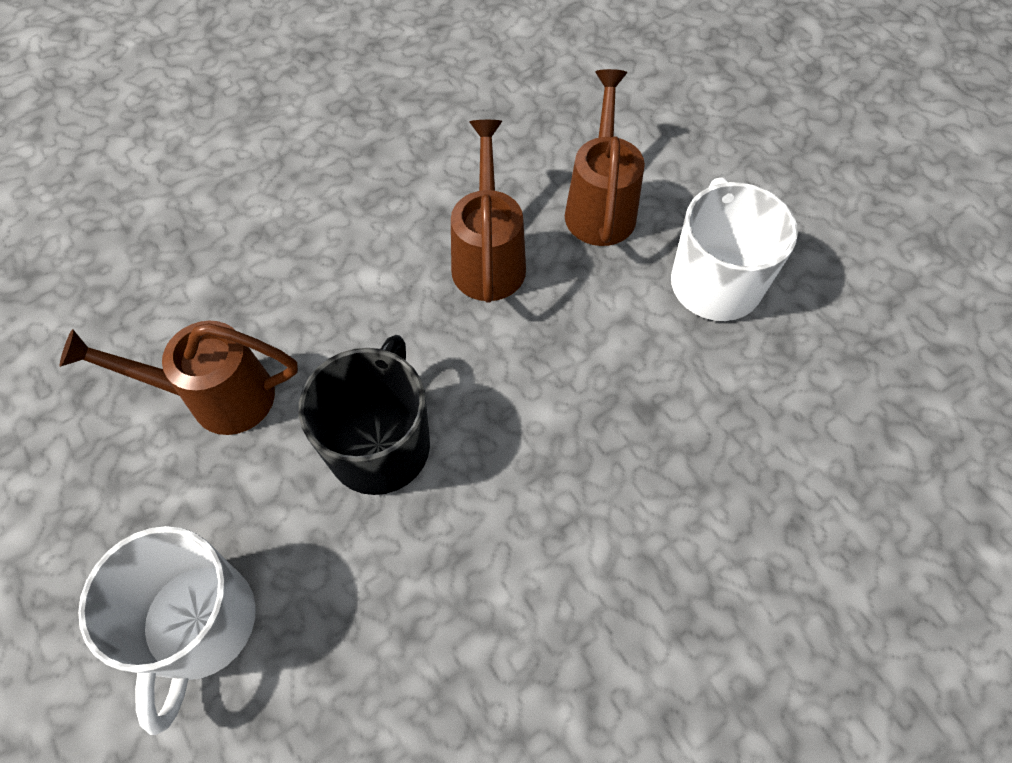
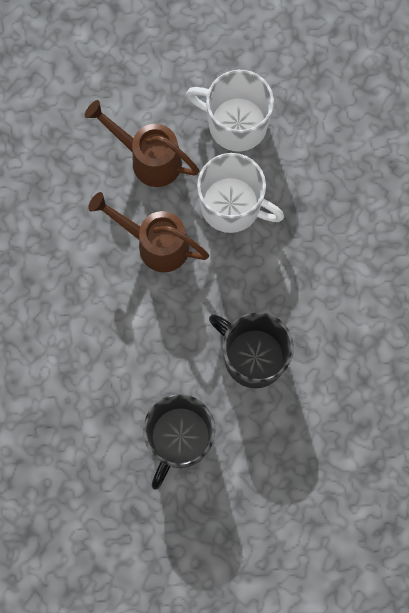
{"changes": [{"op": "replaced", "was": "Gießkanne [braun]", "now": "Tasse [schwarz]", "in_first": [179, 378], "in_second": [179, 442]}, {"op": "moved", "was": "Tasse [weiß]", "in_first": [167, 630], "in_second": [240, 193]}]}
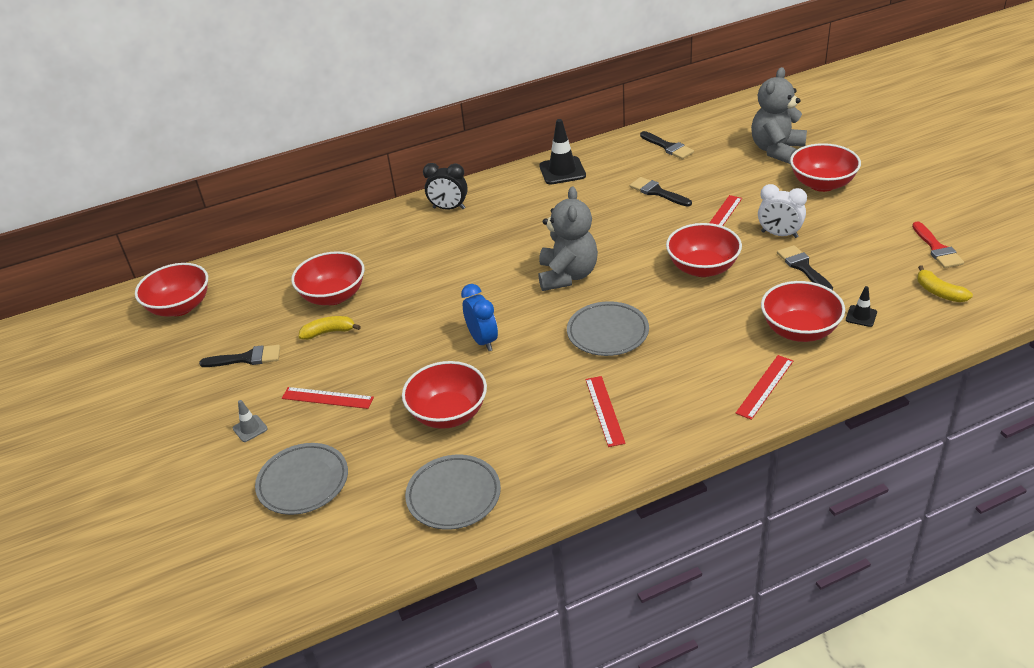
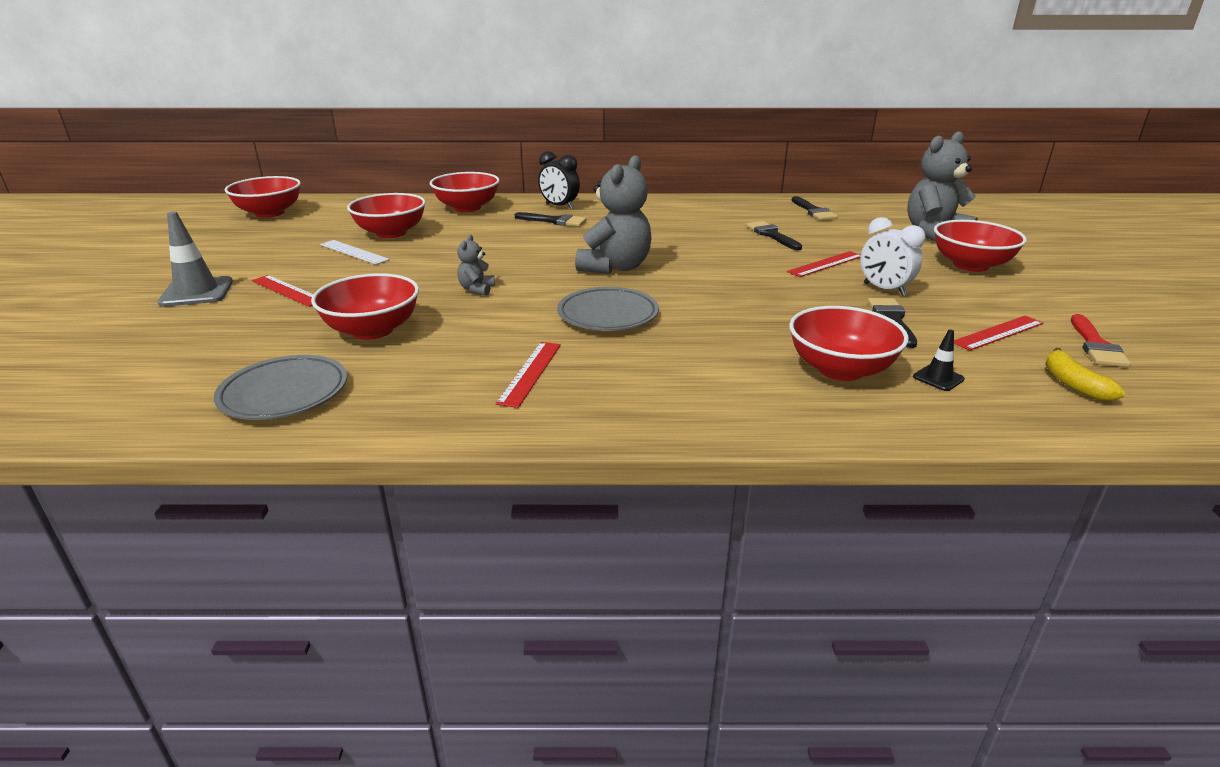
{"changes": [{"op": "resized", "was": "Leitkegel [grau]", "in_first": [250, 421], "in_second": [195, 259], "ratio": 1.93}, {"op": "replaced", "was": "Banane [gelb]", "now": "Lineal [weiß]", "in_first": [330, 328], "in_second": [355, 252]}, {"op": "moved", "was": "Schüssel [rot]", "in_first": [704, 250], "in_second": [465, 192]}, {"op": "replaced", "was": "Wecker [blau]", "now": "Teddybär [grau]", "in_first": [479, 317], "in_second": [476, 265]}, {"op": "moved", "was": "Pinsel [schwarz]", "in_first": [239, 356], "in_second": [551, 219]}, {"op": "moved", "was": "Lineal [rot]", "in_first": [764, 387], "in_second": [998, 333]}, {"op": "removed", "was": "Teller [grau]", "in_first": [301, 479]}, {"op": "removed", "was": "Leitkegel [schwarz]", "in_first": [562, 152]}]}
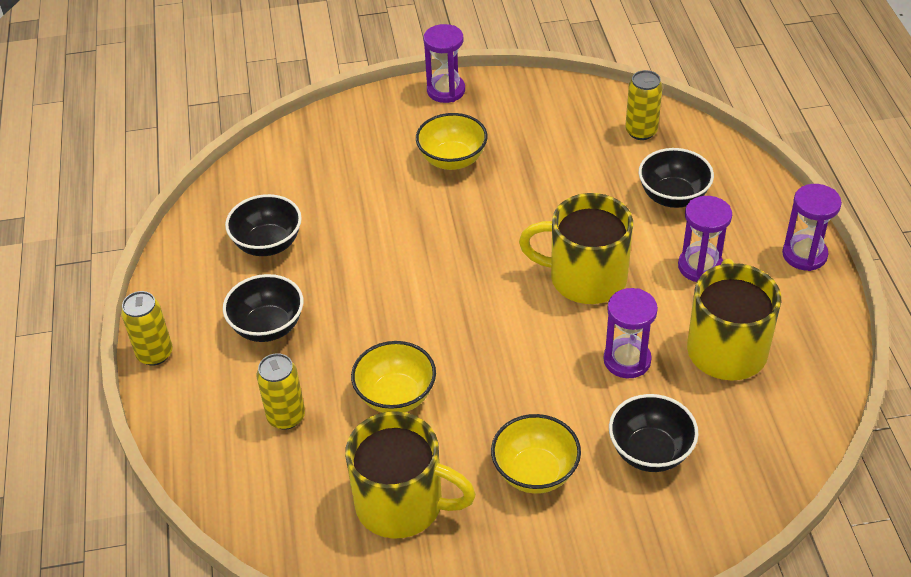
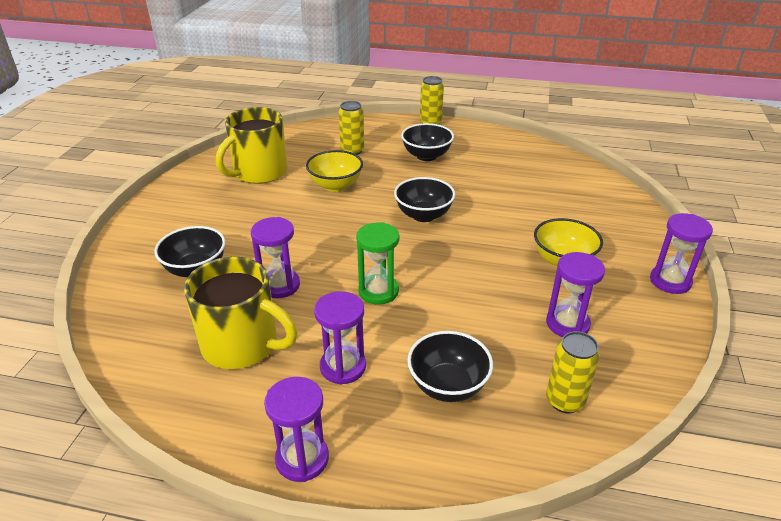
{"changes": [{"op": "replaced", "was": "Tasse [gelb]", "now": "Sanduhr [grün]", "in_first": [576, 248], "in_second": [378, 263]}, {"op": "moved", "was": "Schüssel [schwarz]", "in_first": [263, 225], "in_second": [424, 199]}, {"op": "added", "now": "Sanduhr [lila]", "in_second": [575, 294]}, {"op": "removed", "was": "Schüssel [gelb]", "in_first": [536, 454]}]}
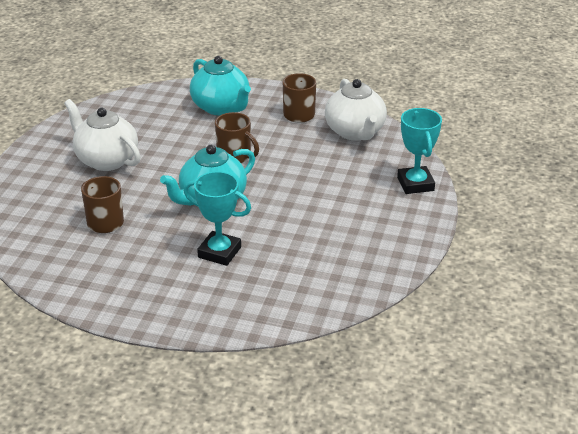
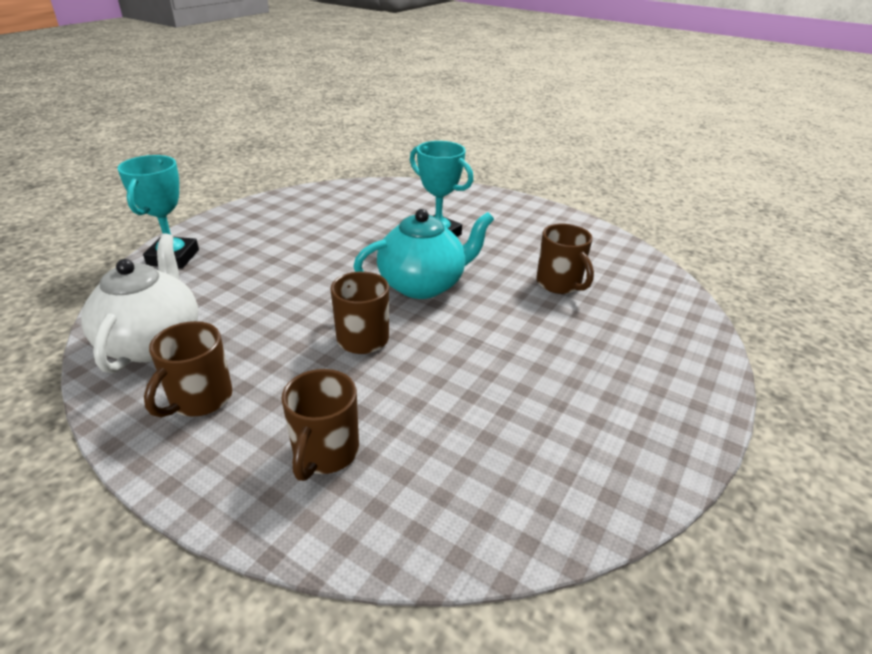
{"changes": [{"op": "replaced", "was": "Teekanne [türkis]", "now": "Tasse [braun]", "in_first": [220, 85], "in_second": [320, 425]}, {"op": "removed", "was": "Teekanne [weiß]", "in_first": [102, 135]}]}
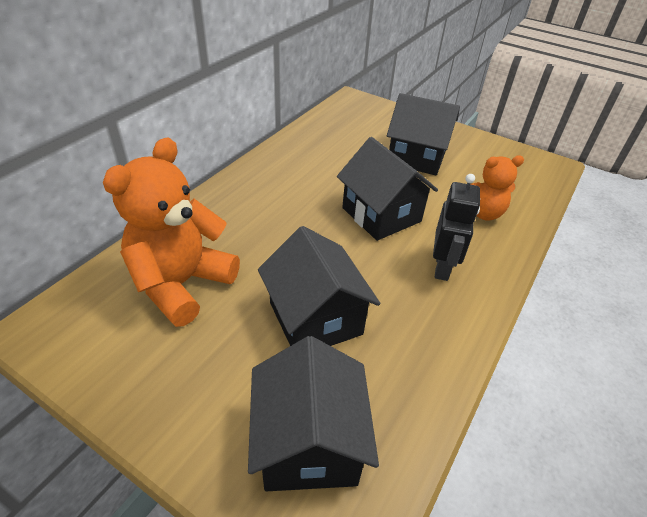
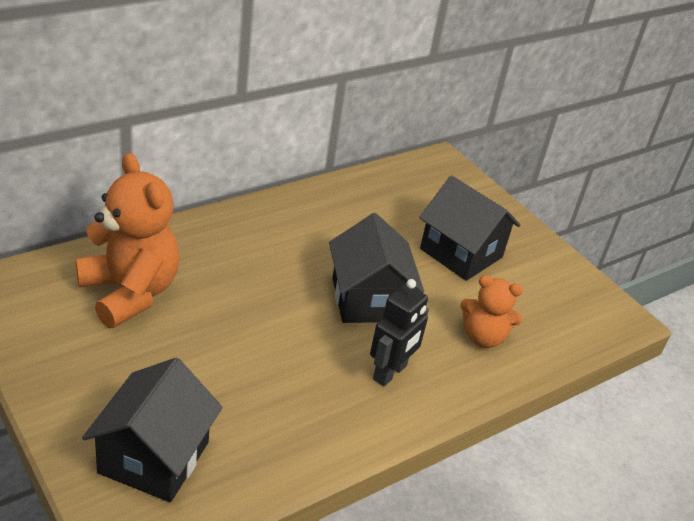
{"changes": [{"op": "turned", "was": "Teddybär [orange]", "in_first": [171, 232], "in_second": [127, 240], "clockwise": 90}, {"op": "removed", "was": "Haus [schwarz]", "in_first": [319, 286]}]}
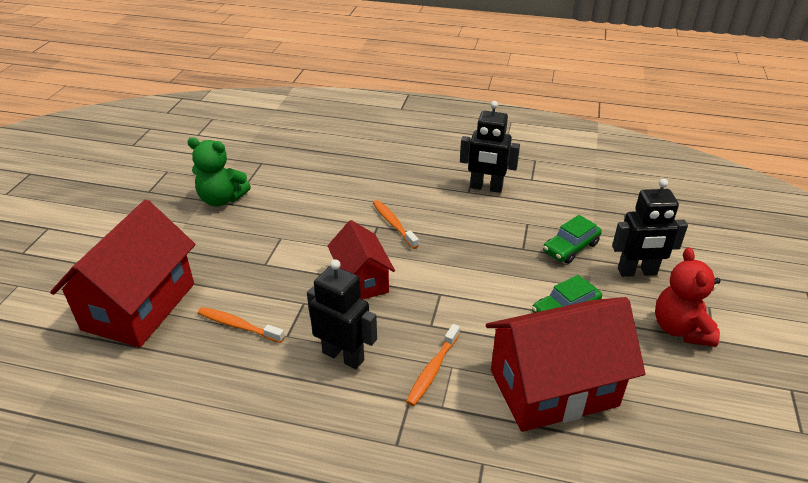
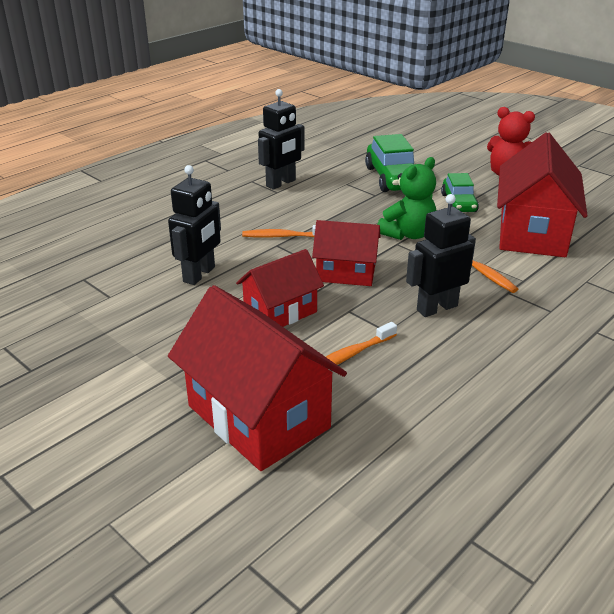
{"changes": [{"op": "moved", "was": "Roboter [schwarz]", "in_first": [650, 228], "in_second": [194, 225]}, {"op": "added", "now": "Haus [rot]", "in_second": [280, 288]}, {"op": "resized", "was": "Auto [grün]", "in_first": [572, 239], "in_second": [390, 163], "ratio": 1.55}, {"op": "moved", "was": "Teddybär [grün]", "in_first": [219, 171], "in_second": [406, 198]}]}
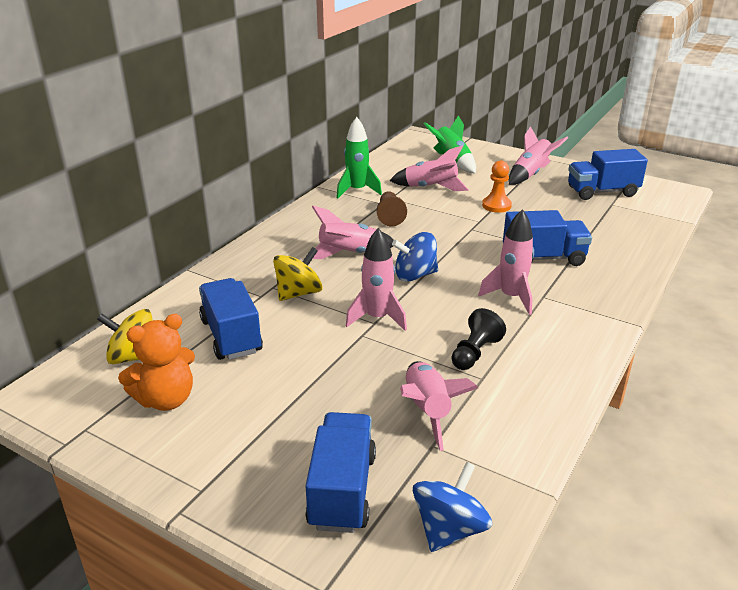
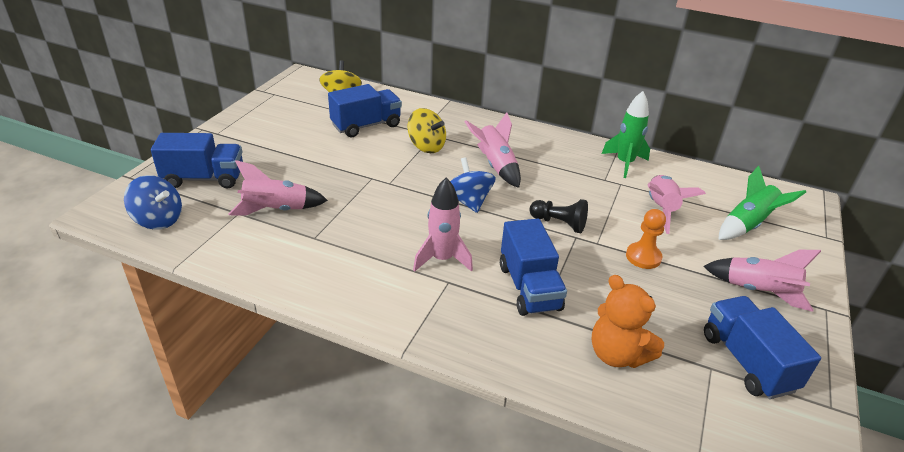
{"changes": [{"op": "moved", "was": "Bauer [schwarz]", "in_first": [479, 339], "in_second": [558, 216]}, {"op": "moved", "was": "Teddybär [orange]", "in_first": [156, 362], "in_second": [628, 321]}, {"op": "removed", "was": "Rakete [rosa]", "in_first": [376, 279]}, {"op": "removed", "was": "Bauer [braun]", "in_first": [392, 208]}]}
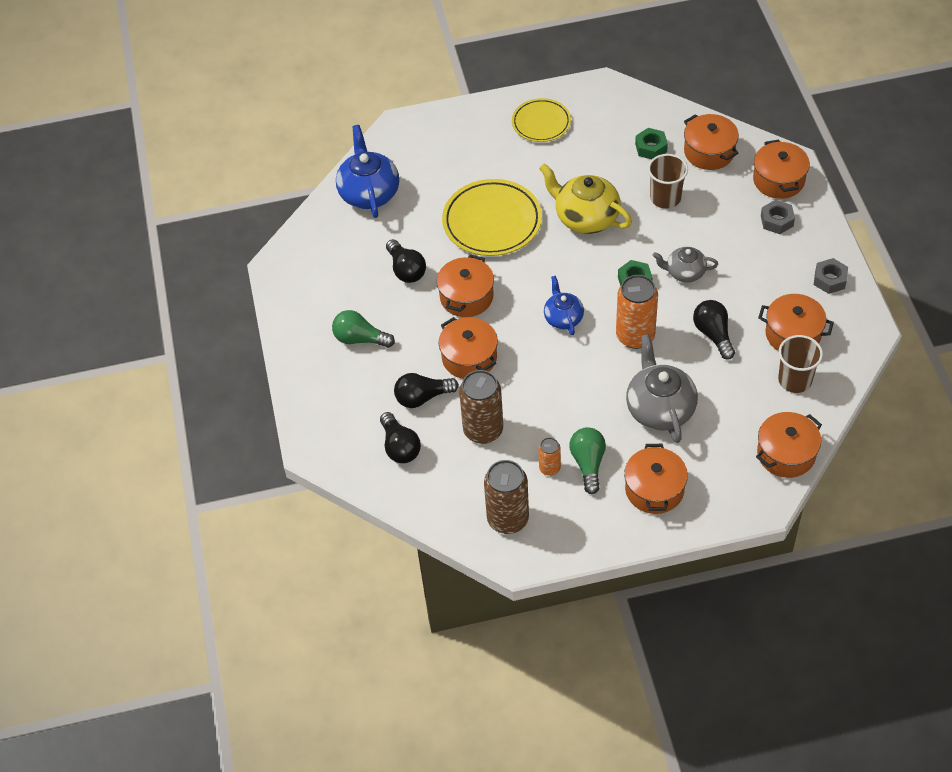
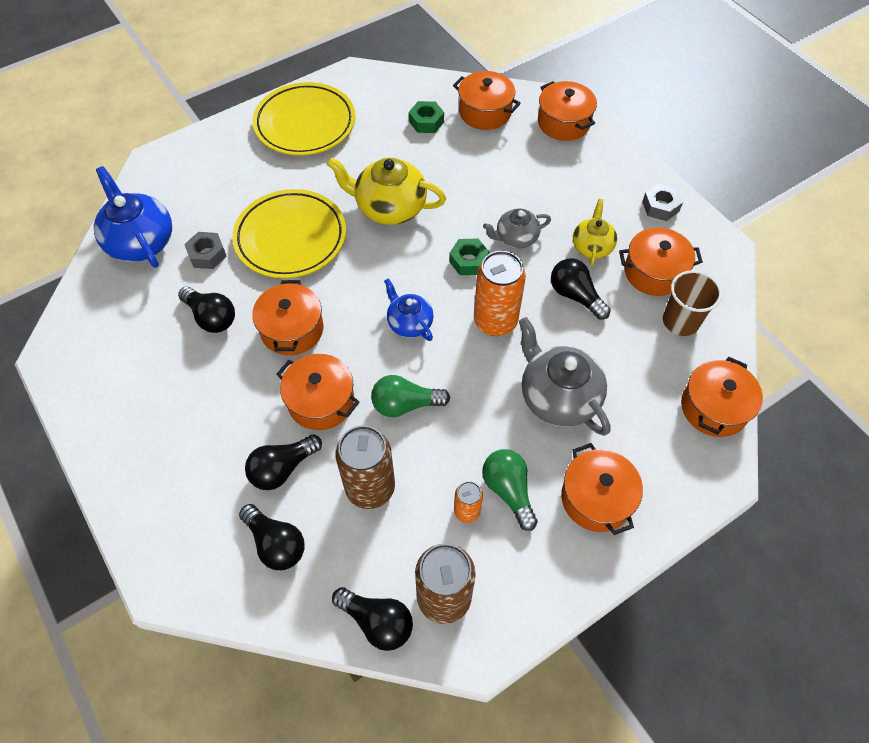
{"changes": [{"op": "moved", "was": "Sechskantmutter [grau]", "in_first": [778, 217], "in_second": [205, 250]}, {"op": "resized", "was": "Teller [gelb]", "in_first": [541, 120], "in_second": [304, 119], "ratio": 1.61}, {"op": "added", "now": "Glühbirne [schwarz]", "in_second": [372, 619]}, {"op": "moved", "was": "Glühbirne [grün]", "in_first": [363, 329], "in_second": [410, 396]}, {"op": "added", "now": "Teekanne [gelb]", "in_second": [595, 232]}, {"op": "removed", "was": "Becher [braun]", "in_first": [668, 181]}]}
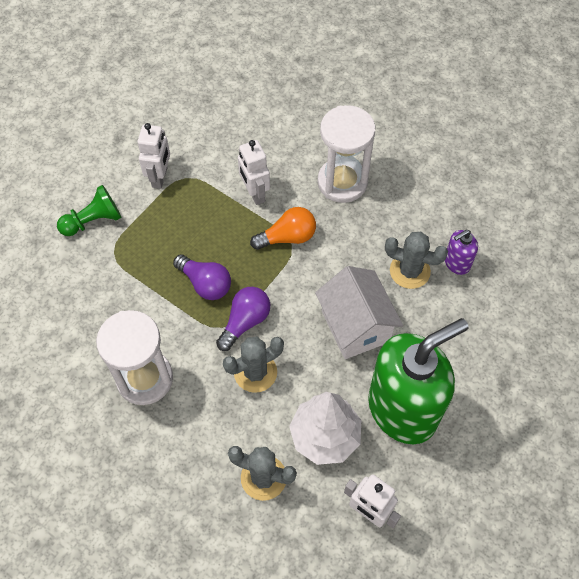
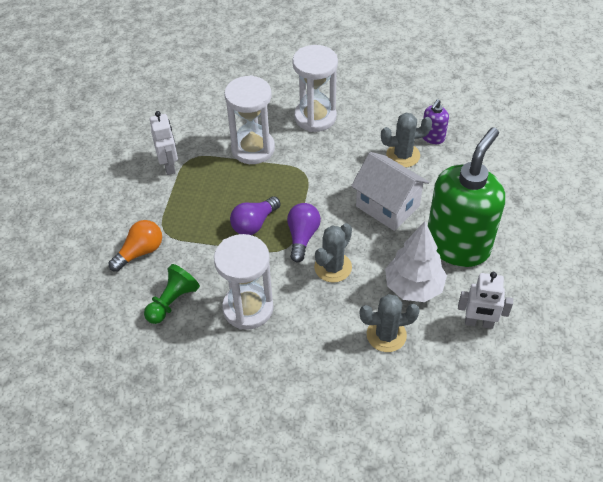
{"changes": [{"op": "moved", "was": "Glühbirne [orange]", "in_first": [283, 228], "in_second": [135, 246]}, {"op": "moved", "was": "Bauer [grün]", "in_first": [89, 210], "in_second": [172, 294]}, {"op": "replaced", "was": "Roboter [weiß]", "now": "Sanduhr [weiß]", "in_first": [254, 172], "in_second": [249, 119]}, {"op": "turned", "was": "Glühbirne [lila]", "in_first": [202, 277], "in_second": [255, 215], "clockwise": 120}]}
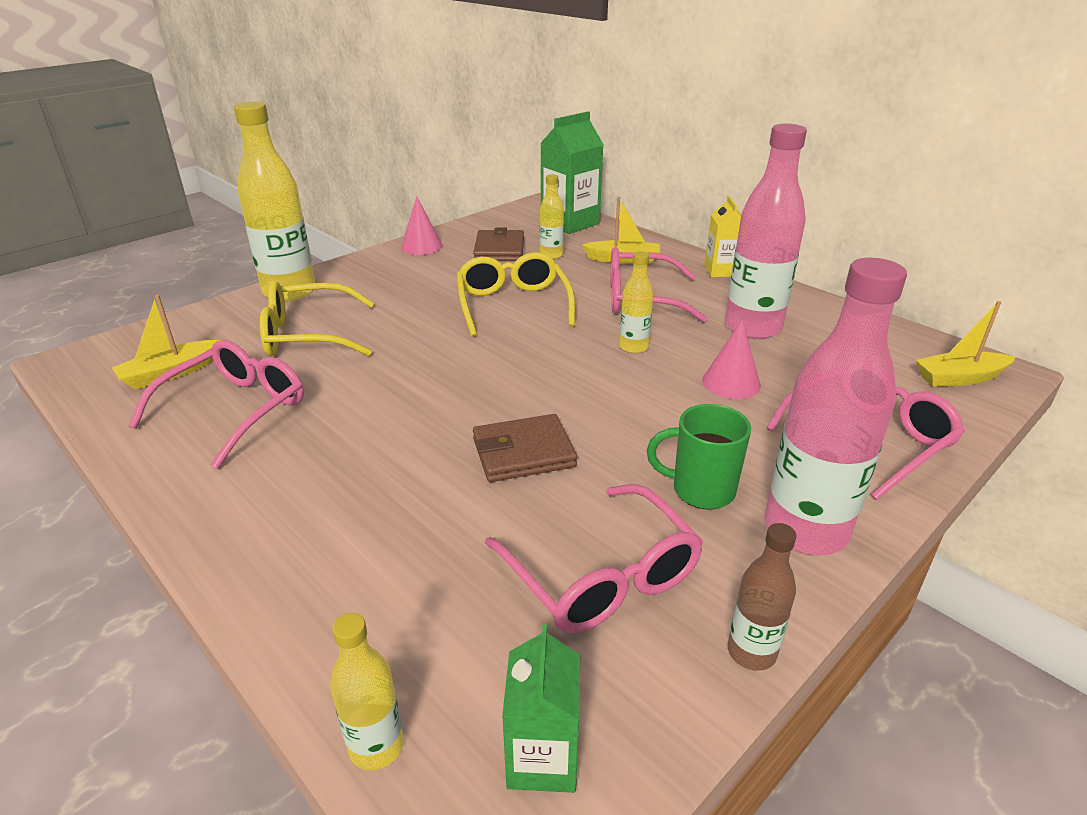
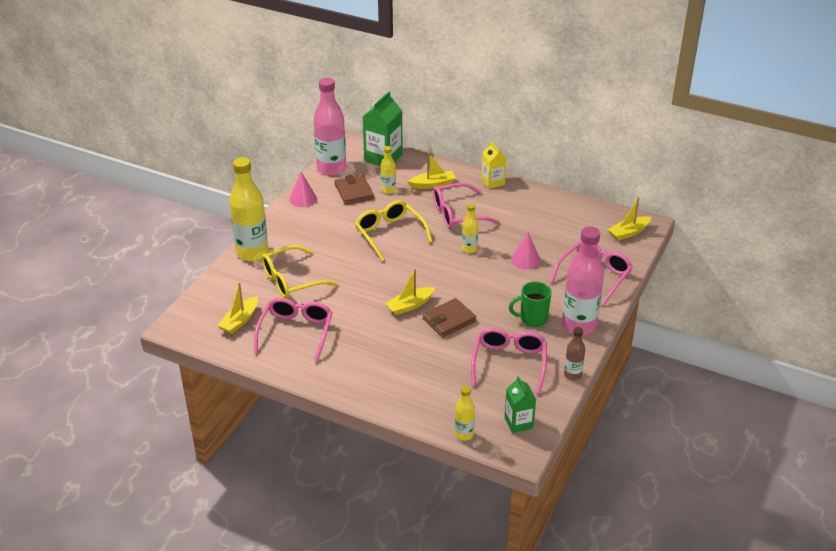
{"changes": [{"op": "moved", "was": "Flasche [rosa]", "in_first": [766, 231], "in_second": [330, 127]}, {"op": "added", "now": "Boot [gelb]", "in_second": [410, 292]}, {"op": "turned", "was": "Brille [rosa]", "in_first": [594, 558], "in_second": [509, 361], "clockwise": -120}]}
